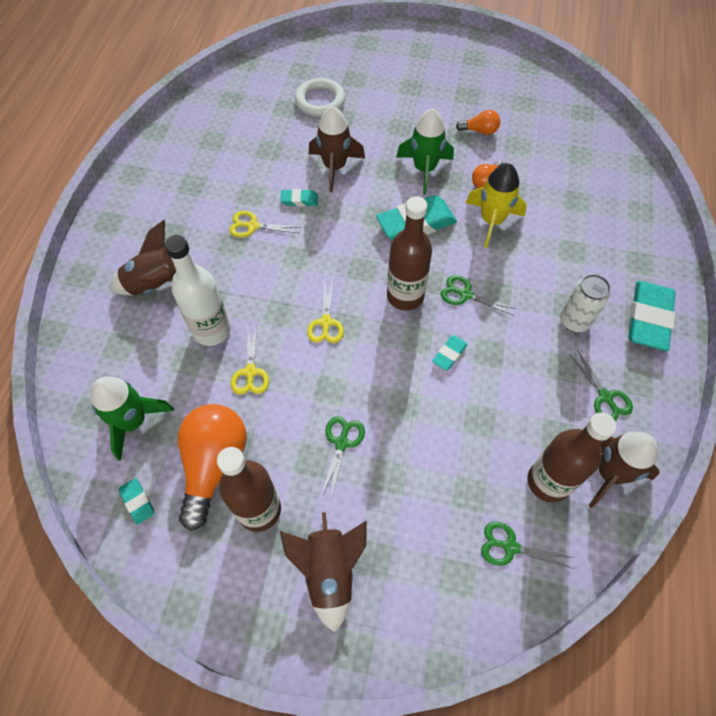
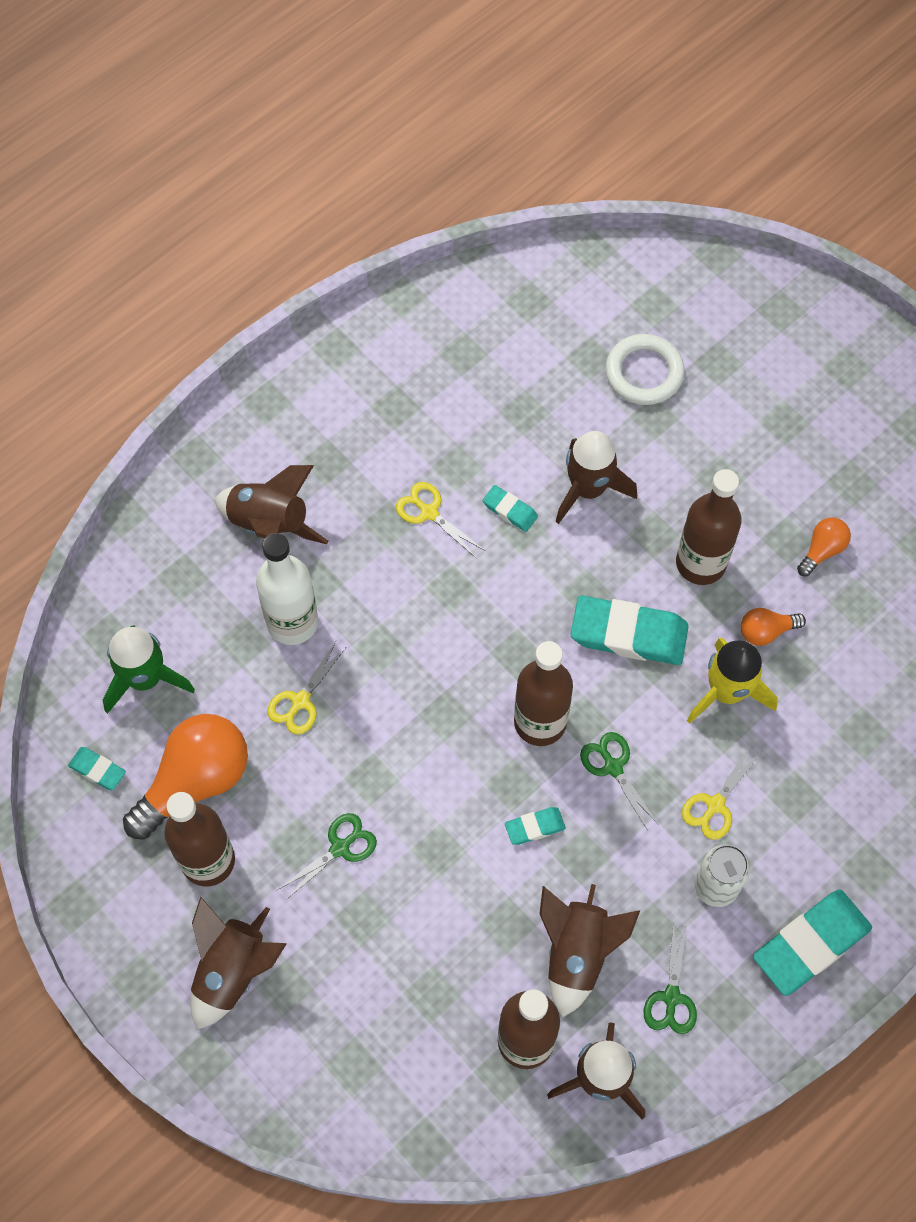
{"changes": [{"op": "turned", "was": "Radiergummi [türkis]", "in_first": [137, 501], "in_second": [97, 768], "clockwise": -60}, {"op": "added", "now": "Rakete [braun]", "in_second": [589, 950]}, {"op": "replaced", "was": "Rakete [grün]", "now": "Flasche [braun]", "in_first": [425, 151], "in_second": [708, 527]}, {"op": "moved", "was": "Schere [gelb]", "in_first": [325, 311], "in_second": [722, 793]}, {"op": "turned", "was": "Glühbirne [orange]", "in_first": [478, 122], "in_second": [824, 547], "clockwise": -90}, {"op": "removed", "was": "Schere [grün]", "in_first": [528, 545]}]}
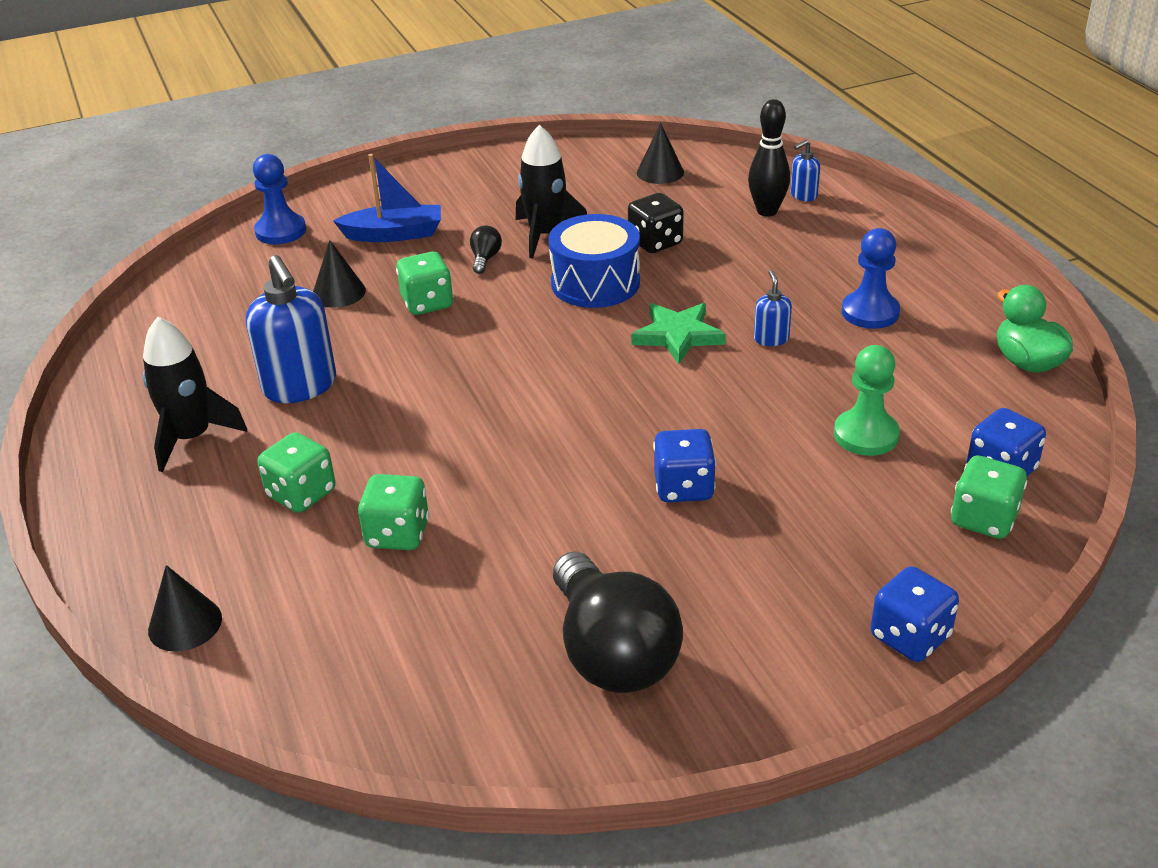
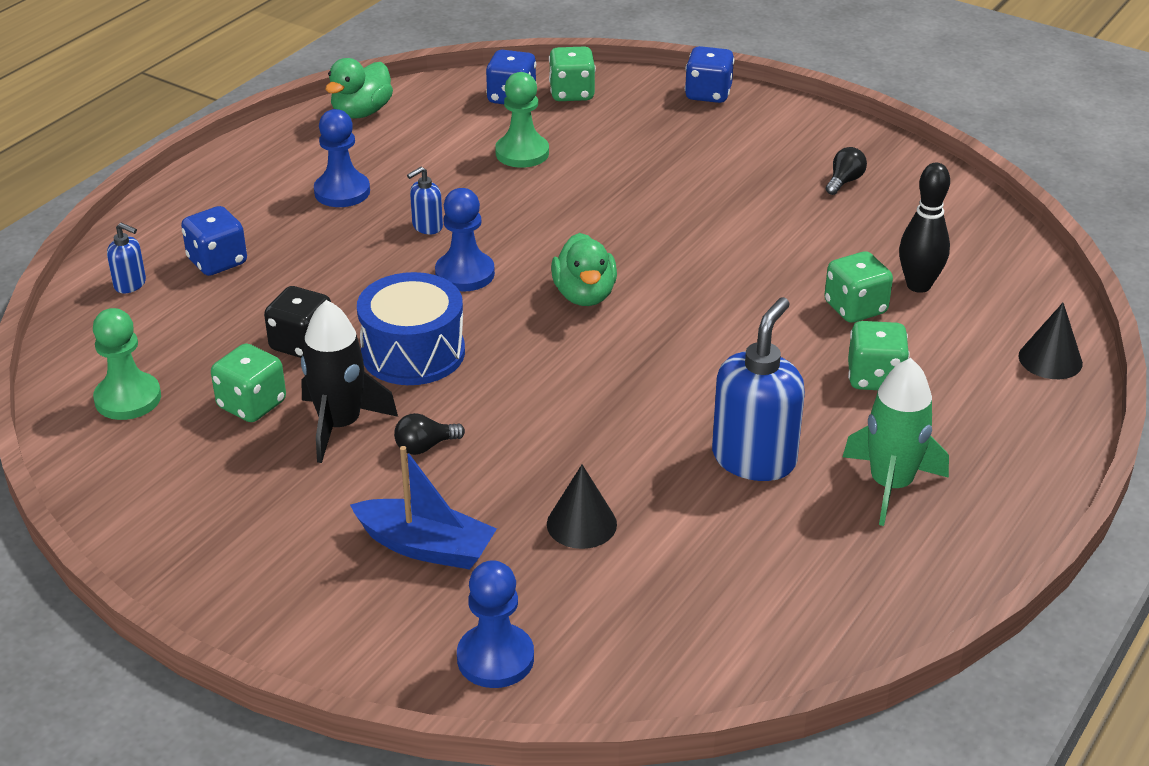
{"changes": [{"op": "replaced", "was": "Kegel [schwarz]", "now": "Bauer [grün]", "in_first": [660, 153], "in_second": [127, 364]}, {"op": "moved", "was": "Spielwürfel [blau]", "in_first": [684, 465], "in_second": [214, 241]}, {"op": "moved", "was": "Spielwürfel [grün]", "in_first": [425, 283], "in_second": [248, 382]}, {"op": "turned", "was": "Boot [blau]", "in_first": [387, 198], "in_second": [423, 508], "clockwise": 150}, {"op": "replaced", "was": "Stern [grün]", "now": "Bauer [blau]", "in_first": [678, 333], "in_second": [465, 240]}, {"op": "added", "now": "Ente [grün]", "in_second": [584, 269]}, {"op": "resized", "was": "Glühbirne [schwarz]", "in_first": [618, 622], "in_second": [846, 171], "ratio": 0.4}, {"op": "recoloured", "was": "Rakete [schwarz]", "now": "Rakete [grün]", "in_first": [195, 394], "in_second": [896, 442]}, {"op": "moved", "was": "Bowlingkegel [schwarz]", "in_first": [769, 158], "in_second": [924, 228]}]}
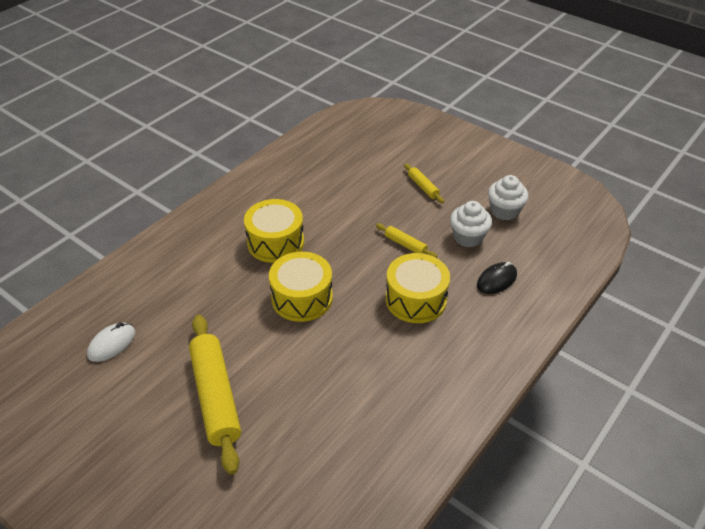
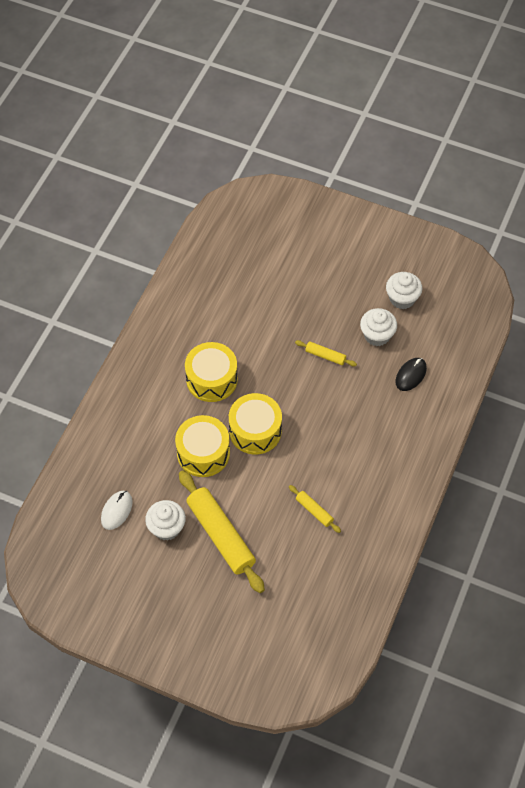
{"changes": [{"op": "added", "now": "Muffin [weiß]", "in_second": [165, 520]}, {"op": "moved", "was": "Trommel [gelb]", "in_first": [417, 288], "in_second": [202, 446]}, {"op": "moved", "was": "Nudelholz [gelb]", "in_first": [424, 183], "in_second": [315, 509]}]}
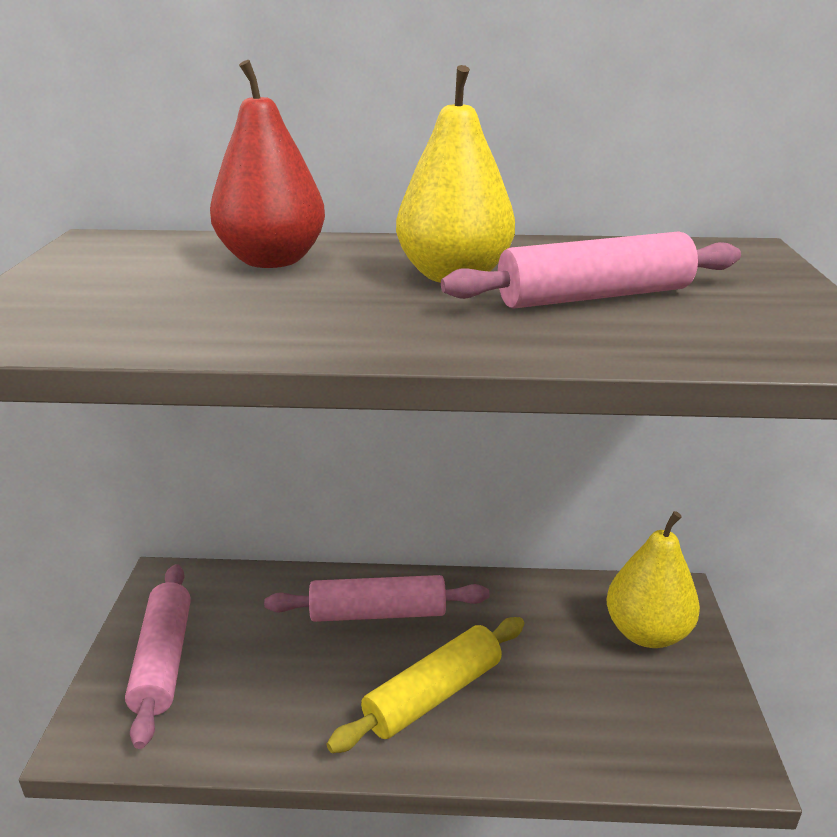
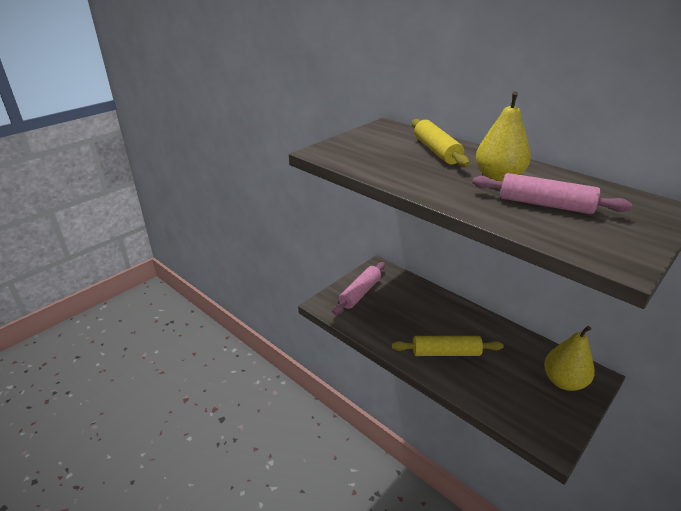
{"changes": [{"op": "replaced", "was": "Birne [rot]", "now": "Nudelholz [gelb]", "in_first": [267, 164], "in_second": [441, 143]}, {"op": "removed", "was": "Nudelholz [rosa]", "in_first": [376, 598]}]}
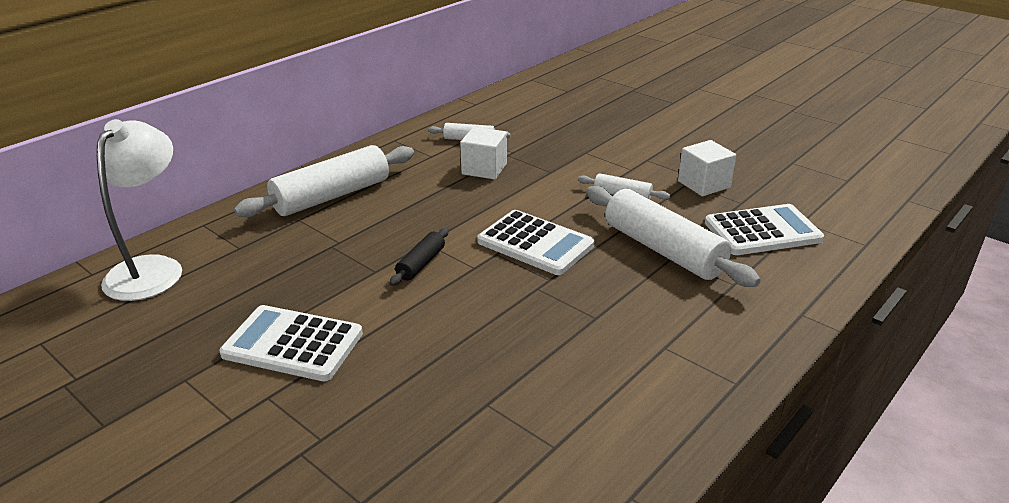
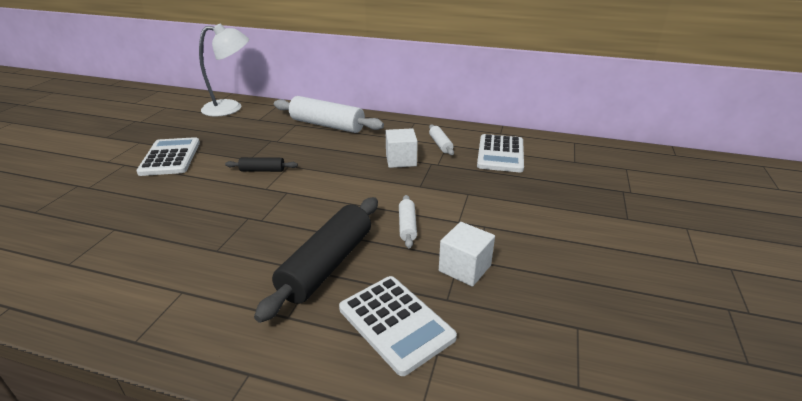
{"changes": [{"op": "recoloured", "was": "Nudelholz [weiß]", "now": "Nudelholz [schwarz]", "in_first": [673, 236], "in_second": [316, 260]}, {"op": "moved", "was": "Taschenrechner [weiß]", "in_first": [535, 242], "in_second": [500, 153]}]}
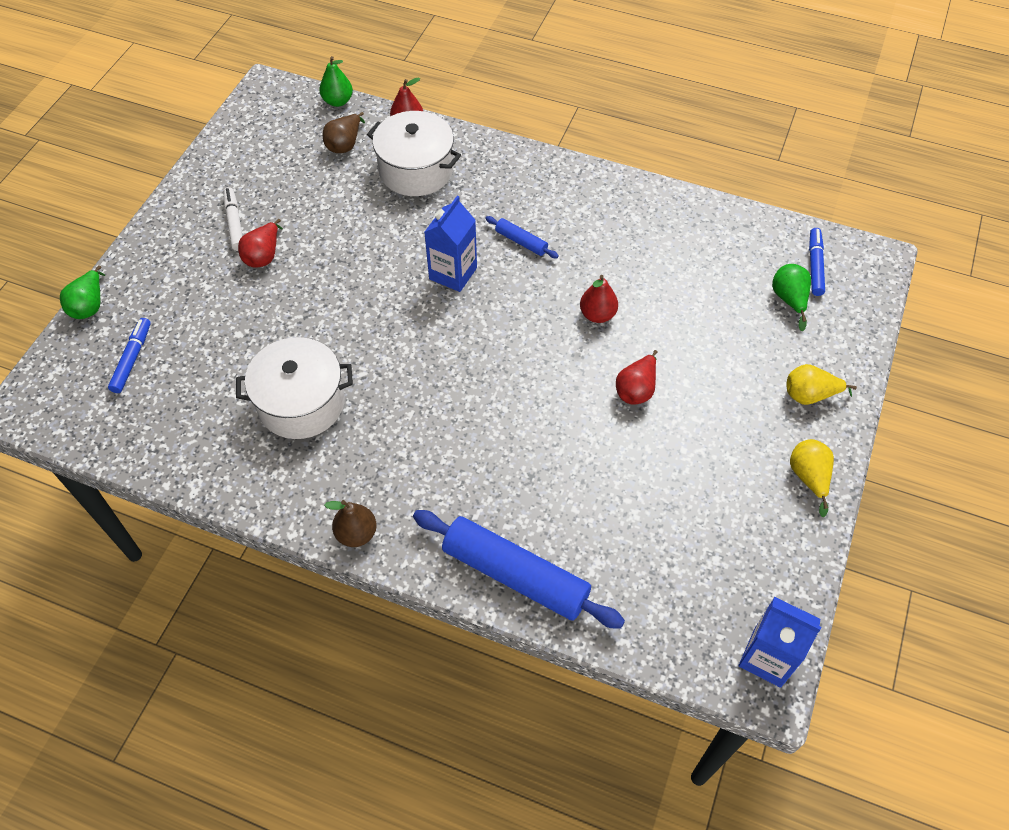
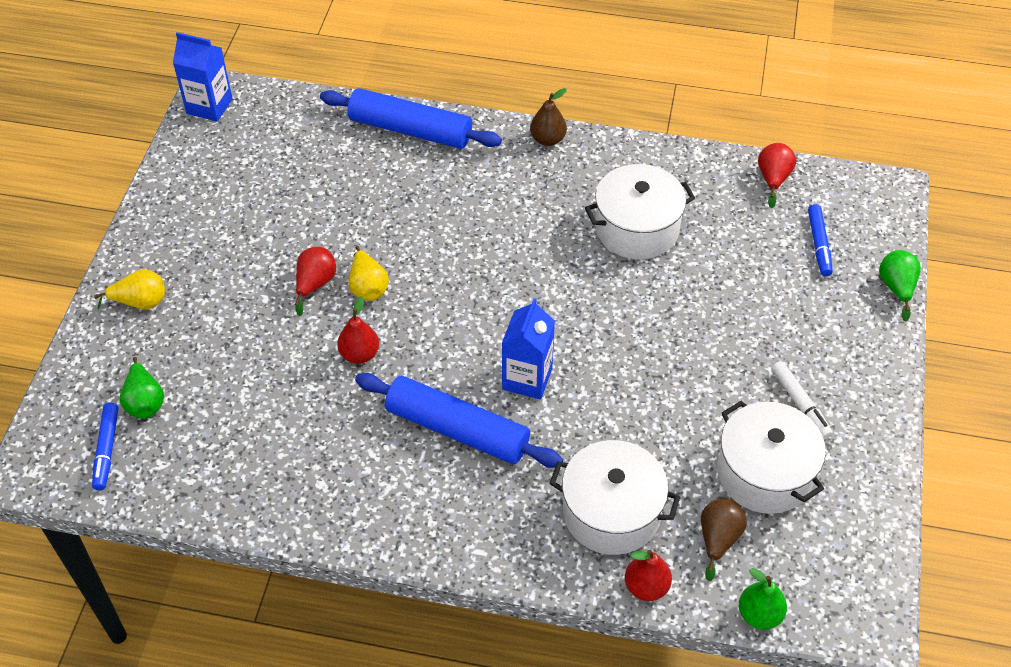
{"changes": [{"op": "moved", "was": "Birne [gelb]", "in_first": [812, 478], "in_second": [369, 273]}, {"op": "resized", "was": "Nudelholz [blau]", "in_first": [522, 237], "in_second": [459, 420], "ratio": 2.18}, {"op": "added", "now": "Kochtopf [weiß]", "in_second": [771, 457]}, {"op": "moved", "was": "Birne [rot]", "in_first": [260, 243], "in_second": [777, 175]}]}
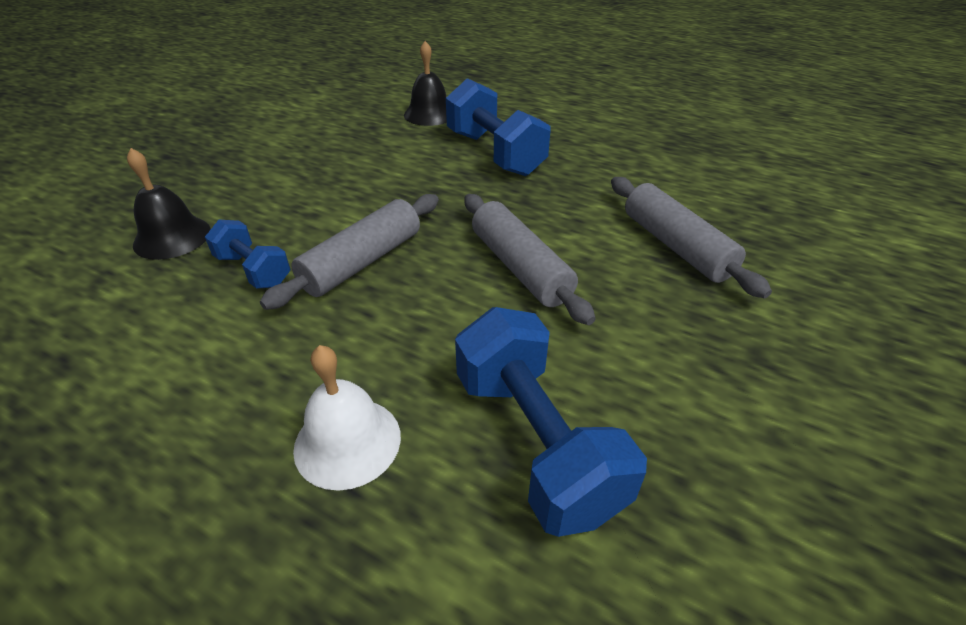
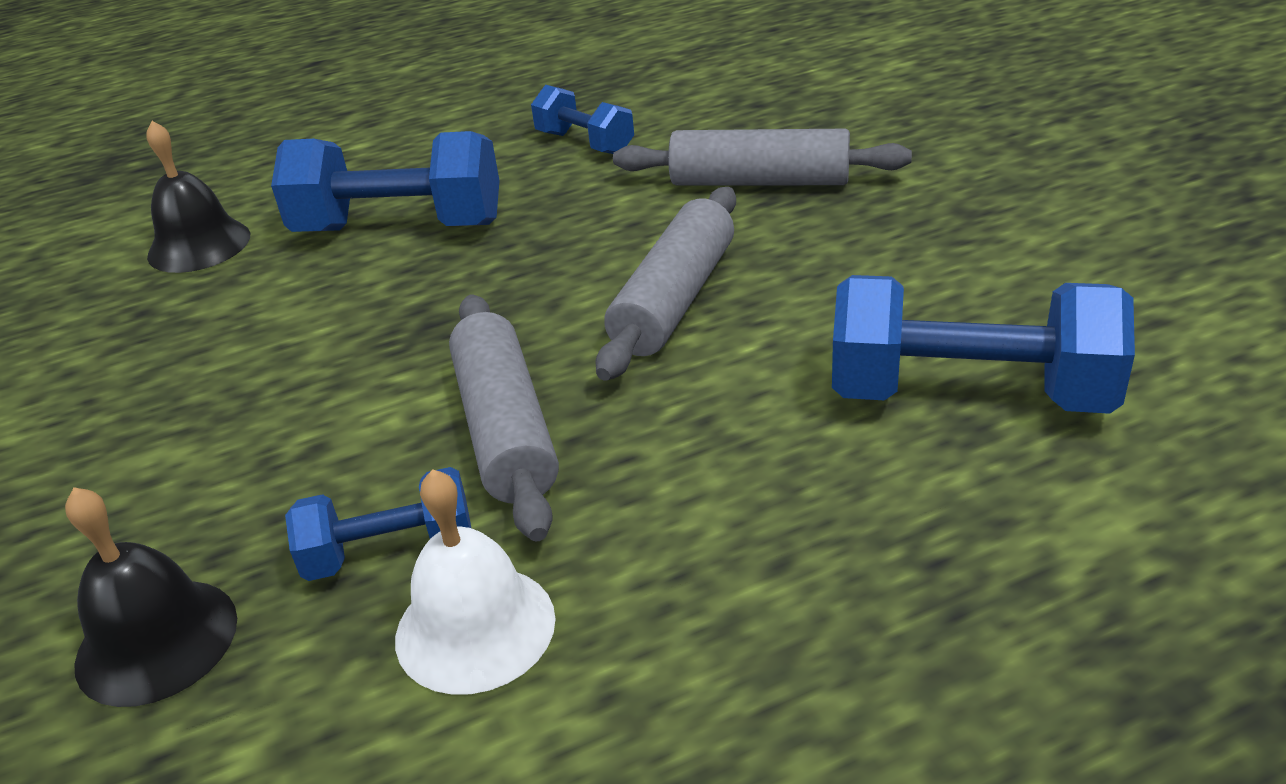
{"changes": [{"op": "moved", "was": "Glocke [weiß]", "in_first": [347, 418], "in_second": [475, 582]}, {"op": "added", "now": "Hantel [blau]", "in_second": [582, 119]}, {"op": "turned", "was": "Nudelholz [grau]", "in_first": [530, 259], "in_second": [666, 284], "clockwise": -75}]}
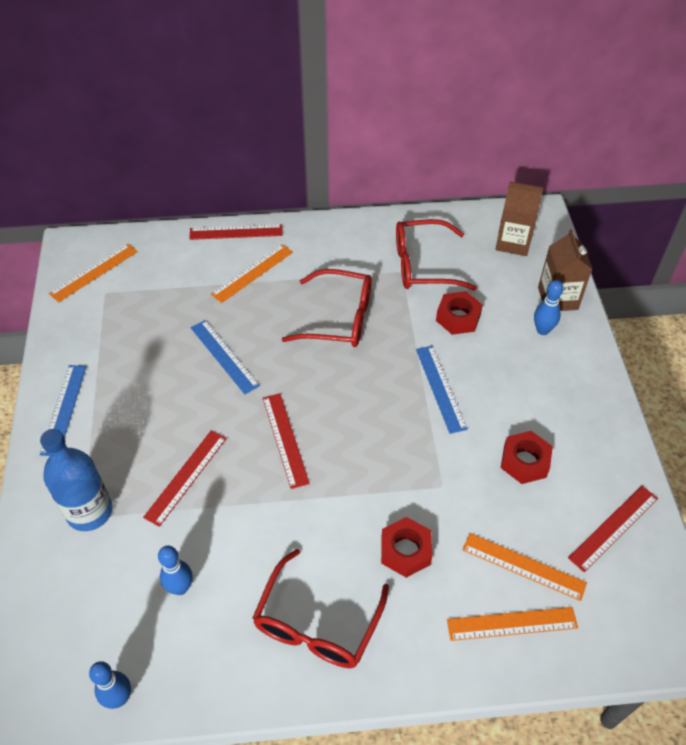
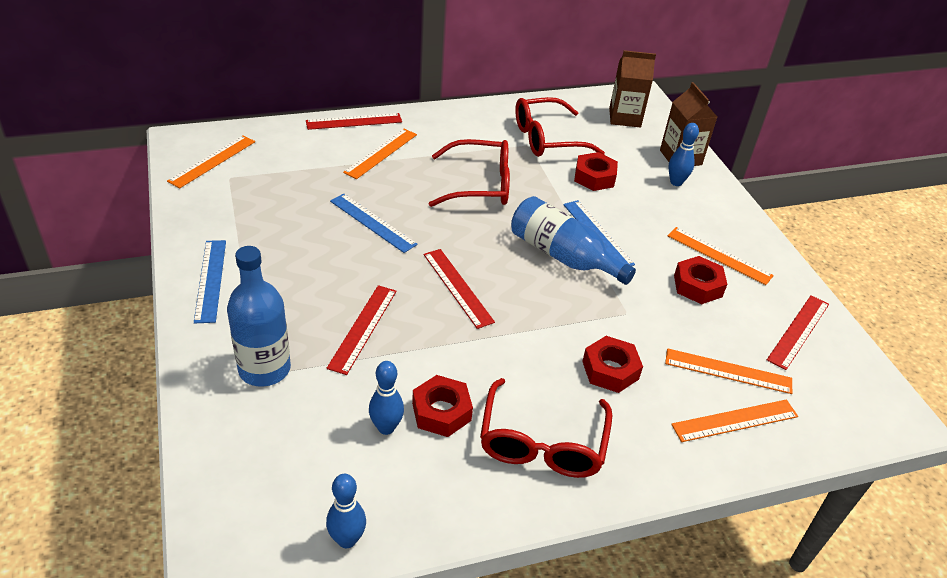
{"changes": [{"op": "added", "now": "Sechskantmutter [rot]", "in_second": [442, 406]}, {"op": "added", "now": "Flasche [blau]", "in_second": [573, 240]}, {"op": "added", "now": "Lineal [orange]", "in_second": [721, 256]}]}
